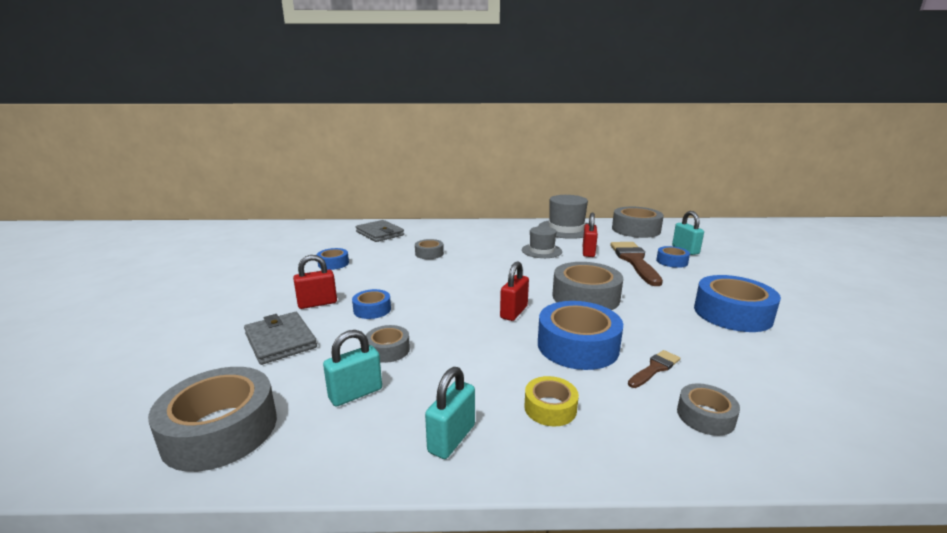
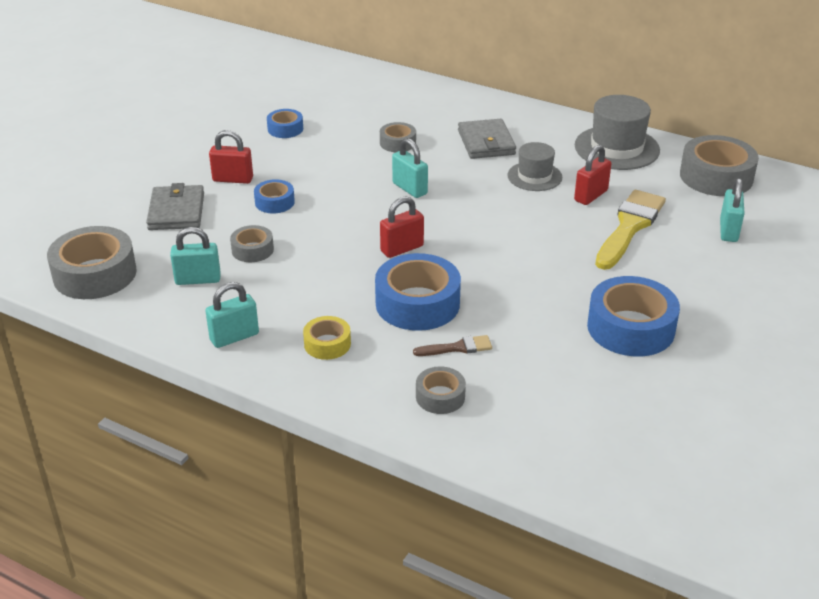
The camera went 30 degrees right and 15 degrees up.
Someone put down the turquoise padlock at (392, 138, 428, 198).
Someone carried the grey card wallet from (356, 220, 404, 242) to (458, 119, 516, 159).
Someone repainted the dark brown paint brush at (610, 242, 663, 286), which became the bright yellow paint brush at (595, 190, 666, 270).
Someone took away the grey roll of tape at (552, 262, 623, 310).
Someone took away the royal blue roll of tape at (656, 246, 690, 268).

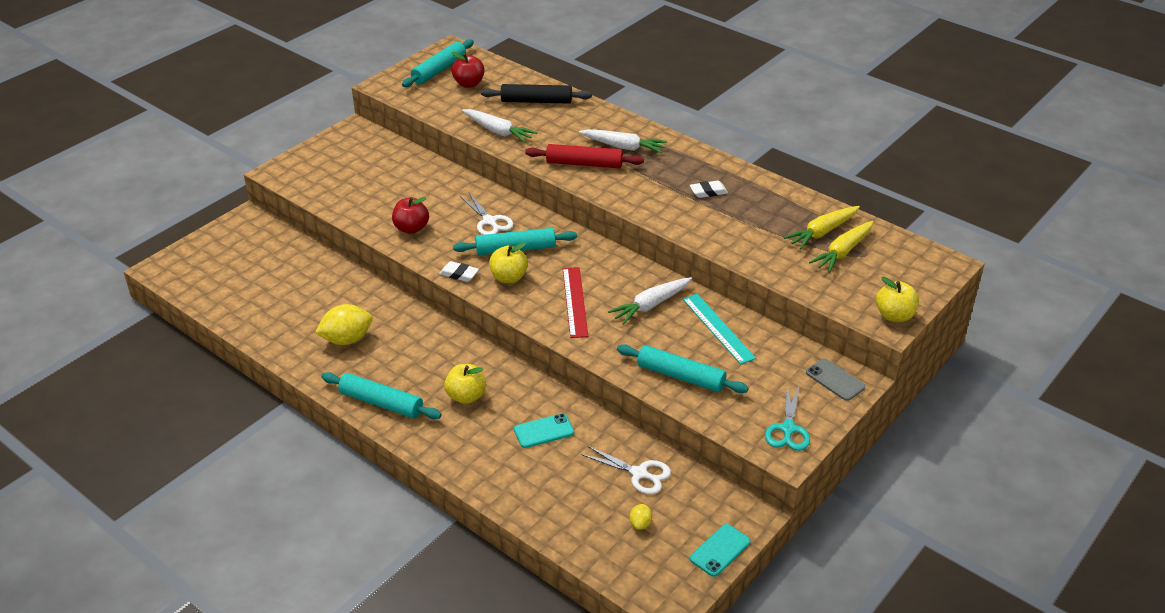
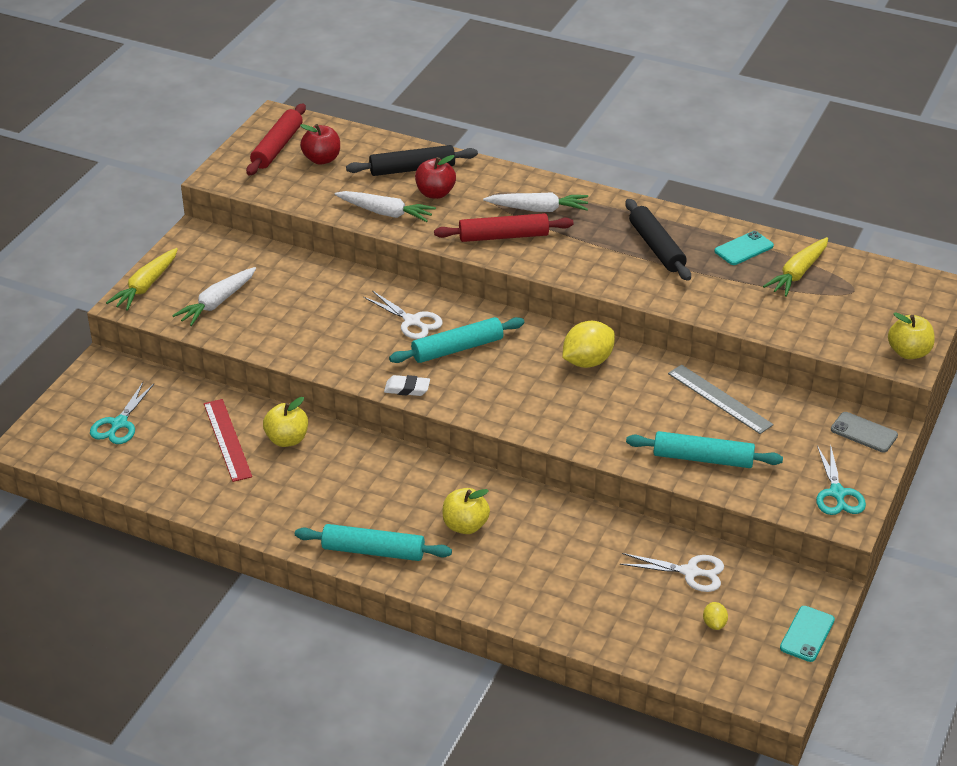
The camera went 15 degrees left and 0 degrees up.
Someone put down the turquoise scissors at (90, 382, 154, 444).
Someone carried the bright yellow toy carrot from (809, 221, 874, 273) to (106, 248, 178, 311).
Someone carried the snow-white toy carrot from (608, 277, 692, 325) to (172, 267, 256, 326).
Someone carried the red ruler from (563, 267, 588, 338) to (204, 399, 252, 482).
Someone repainted the turquoise dough roller at (402, 39, 474, 87), which became the red dough roller at (246, 104, 306, 175).
Someone carried the bright yellow apple fruit from (489, 242, 528, 283) to (263, 397, 308, 447).
Someone carried the red apple fruit from (392, 197, 429, 234) to (415, 155, 456, 199).
Someone carried the bright yellow lemon from (315, 304, 373, 345) to (562, 321, 615, 368).
Someone swapped the snow-white eraser at (690, 180, 728, 198) for the ebony dough roller at (625, 199, 691, 281).
Someone repainted the turquoise ruler at (683, 294, 756, 364), which became the grey ruler at (668, 365, 774, 434).
Someone carried the turquoise phone from (514, 413, 574, 448) to (715, 231, 774, 265).

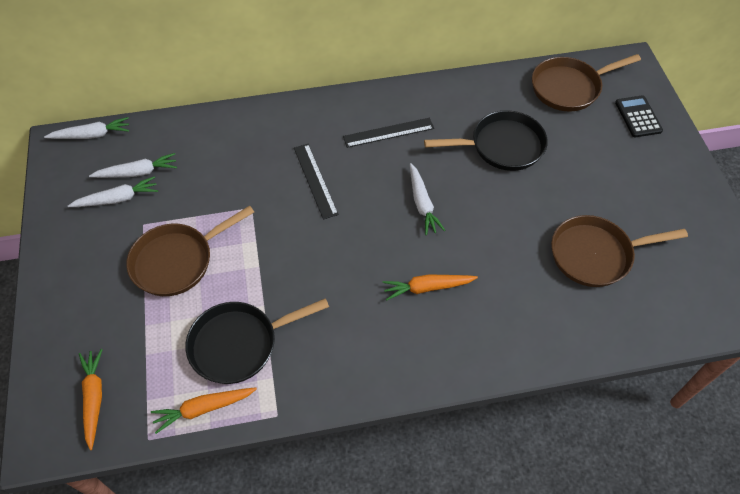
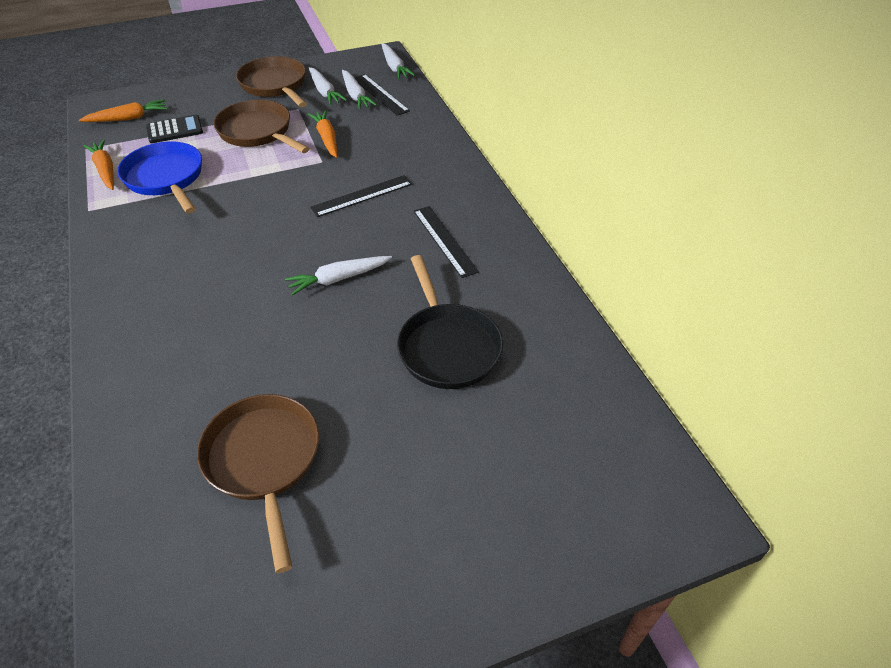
The camera went 80 degrees right and 10 degrees down.
Someone repainted the ebony frying pan at (185, 298, 329, 384), which became the royal blue frying pan at (117, 142, 202, 213).
Someone carried the ebony adding machine from (615, 95, 663, 137) to (146, 115, 203, 143).
Someone carried the dark brown frying pan from (532, 54, 641, 112) to (236, 56, 307, 107).
Someone carried the orange-coloured toy carrot from (382, 274, 478, 300) to (308, 110, 337, 158).
Someone put down the ebony ruler at (354, 74, 410, 116).

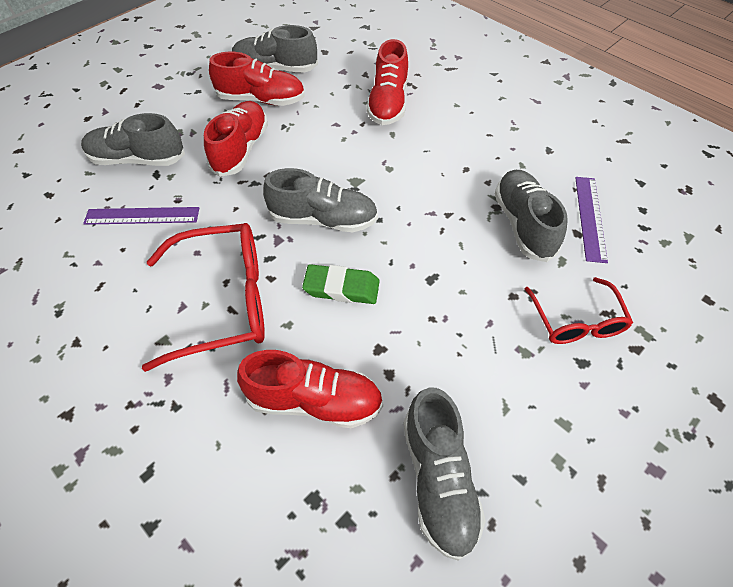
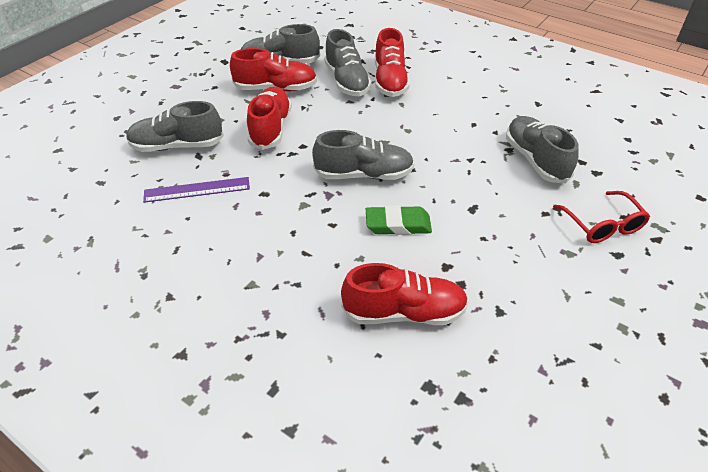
The camera went 10 degrees left and 10 degrees down.
Someone carried the grey sneaker from (403, 387, 486, 561) to (324, 29, 371, 96).
Someone took away the red spectacles at (142, 223, 265, 372).
Someone took away the violet ruler at (575, 177, 608, 263).

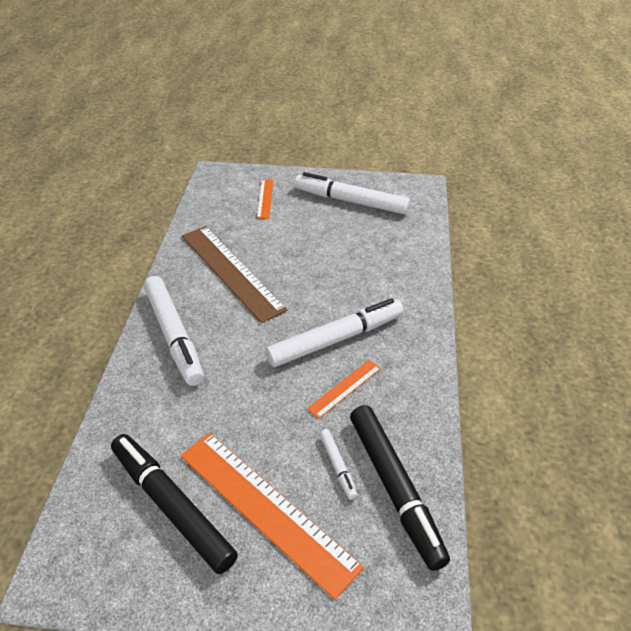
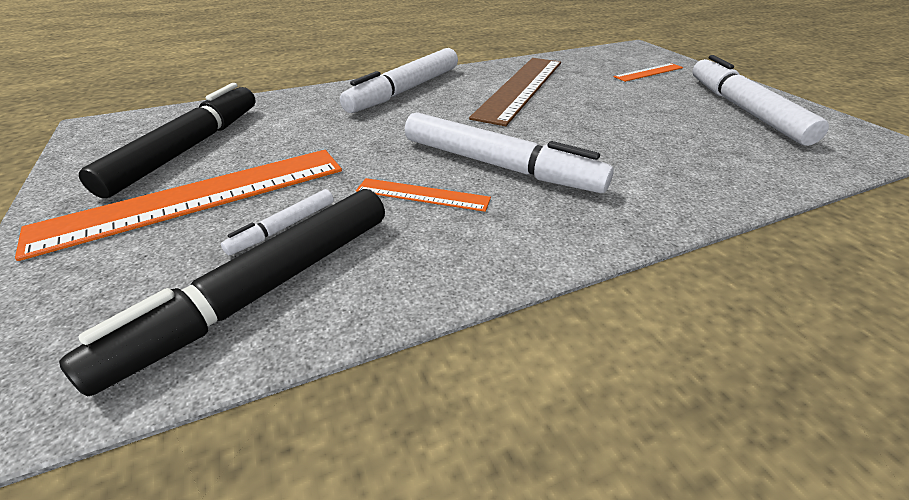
The camera went 60 degrees right and 5 degrees down.
Someone rotated the orange-coloured ruler at (180, 433, 364, 600) by 45 degrees clockwise.

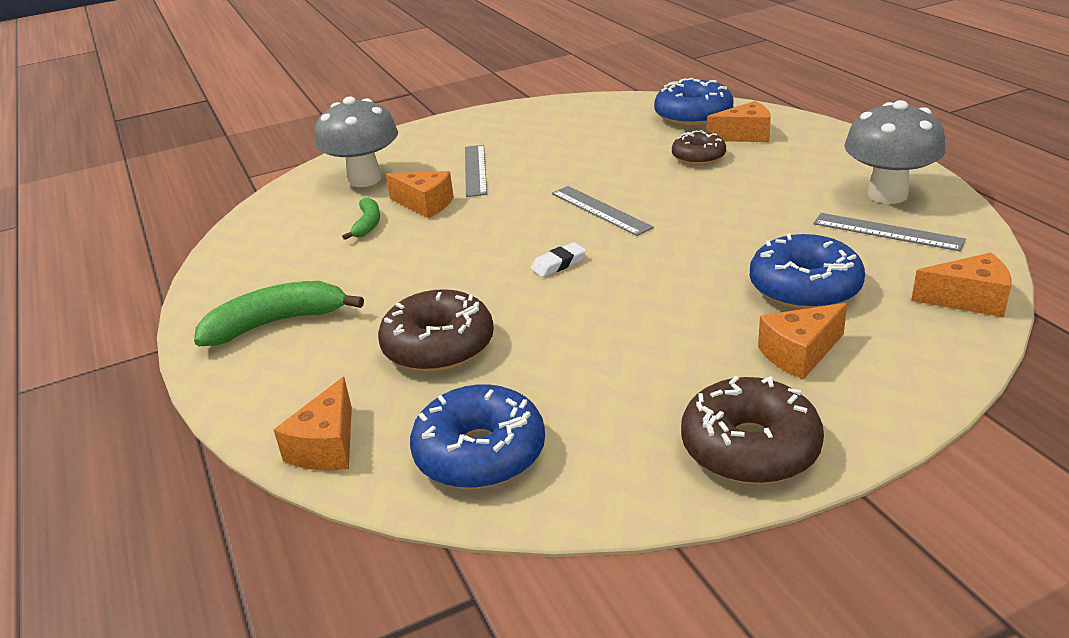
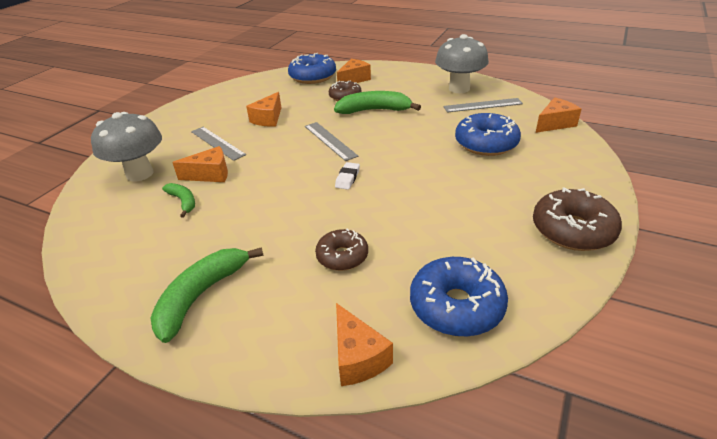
The camera went 40 degrees left and 5 degrees up.
Someone carried the orange-coloured cheese wedge from (758, 303, 847, 380) to (246, 92, 281, 127).
Someone rotated the grey ruler at (552, 186, 654, 236) by 45 degrees clockwise.
Someone scaled the dark brown donut at (378, 289, 494, 372) by 0.63.
Someone put down the emerald banana at (334, 91, 421, 114).

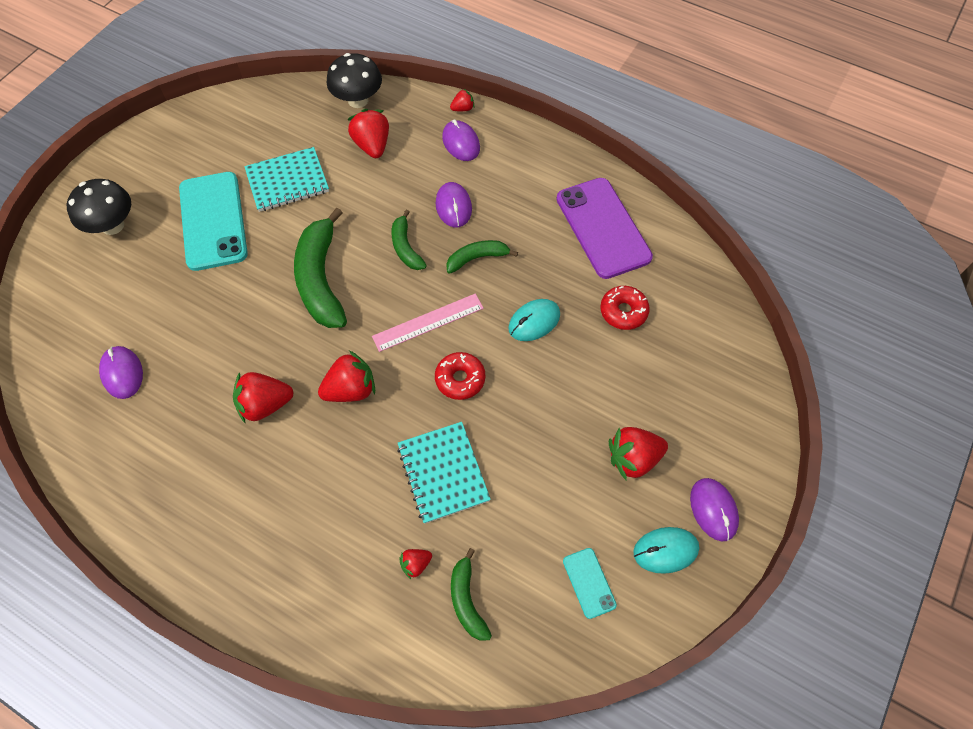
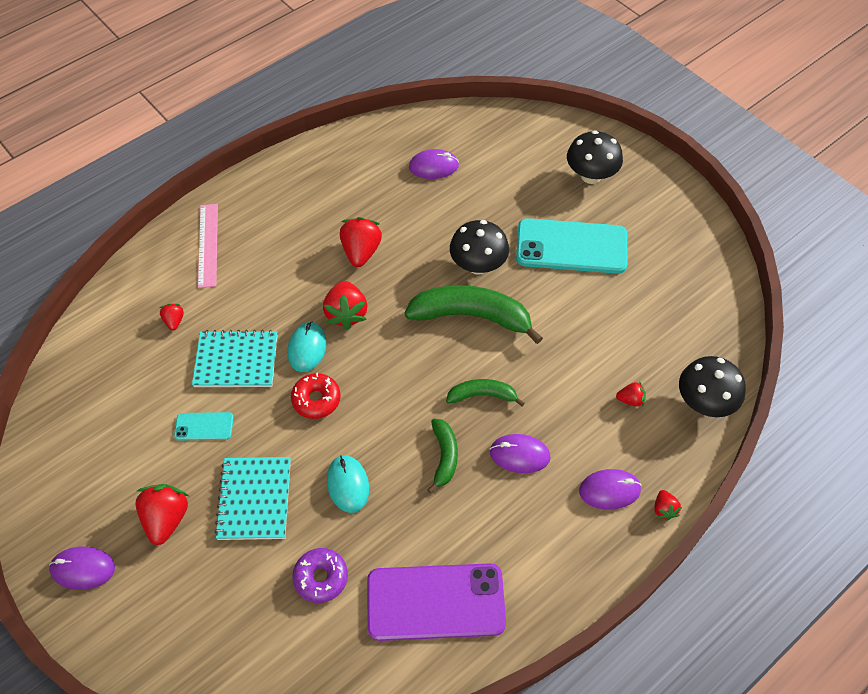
The camera went 110 degrees right and 5 degrees down.
Someone carried the turquoise phone from (563, 548, 617, 619) to (174, 412, 233, 440).
Someone carried the rose-pink ruler from (372, 293, 484, 352) to (198, 204, 218, 288).
Someone carried the turquoise notepad from (244, 147, 329, 212) to (214, 457, 291, 540).
Someone carried the turquoise PC mouse from (633, 527, 699, 574) to (287, 321, 327, 372).
Someone repainted the red donut at (600, 286, 650, 330), which became the violet donut at (292, 548, 348, 603).
Someone put down the ebony mushroom at (450, 220, 509, 275).
Someone scaled the red berry at (347, 109, 389, 158) by 0.53.
Someone took away the emerald banana at (451, 548, 492, 641).

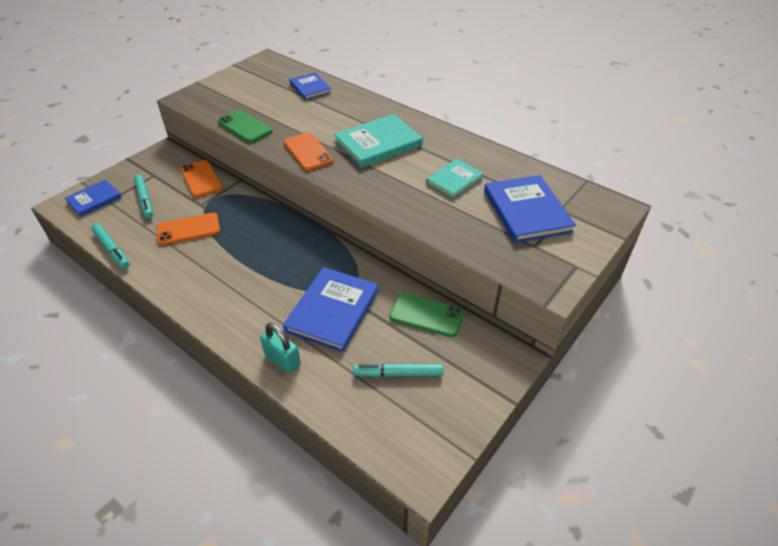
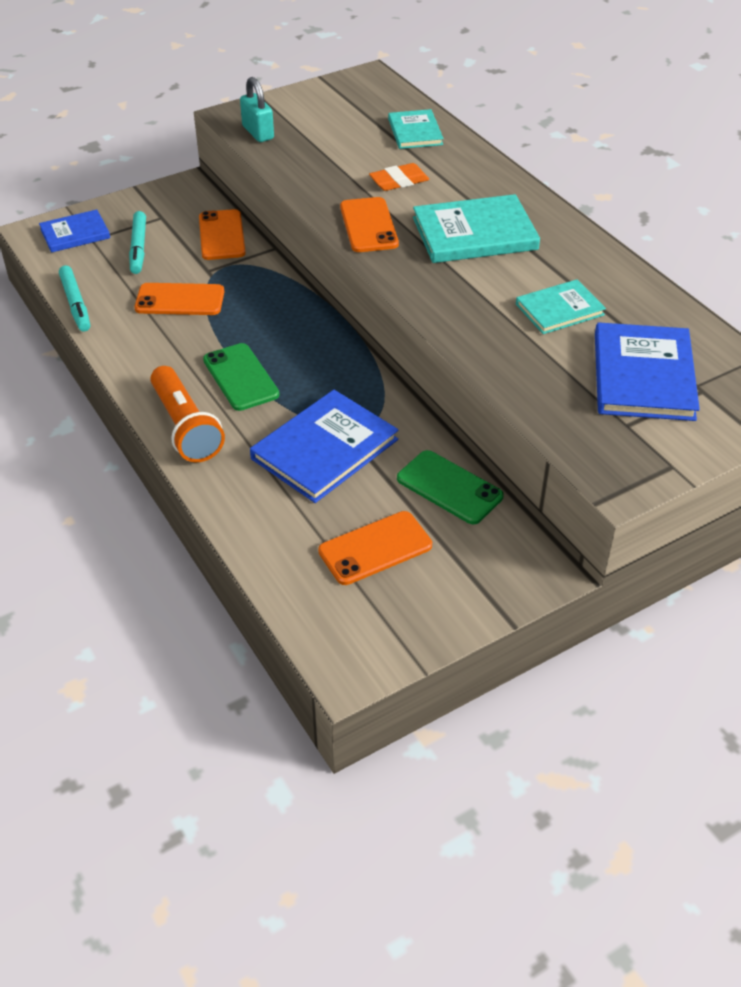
The camera went 20 degrees right and 0 degrees up.
Someone put down the orange-coloured pocket torch at (150, 366, 225, 462).
Someone carried the emerald phone from (218, 110, 273, 143) to (203, 343, 280, 411).
Someone carried the turquoise padlock from (260, 323, 301, 373) to (240, 77, 274, 142).
Someone swapped the turquoise marker at (353, 363, 443, 377) for the orange-coloured phone at (318, 511, 432, 585).
Someone put down the orange-coloured eraser at (369, 163, 429, 191).
Someone repainted the royal blue book at (289, 72, 332, 100), which became the turquoise book at (388, 109, 444, 149).

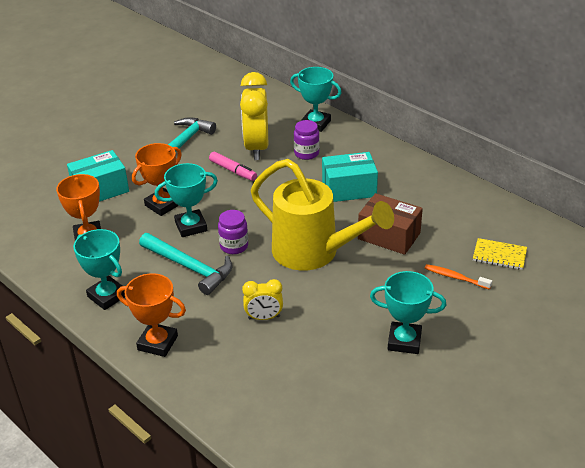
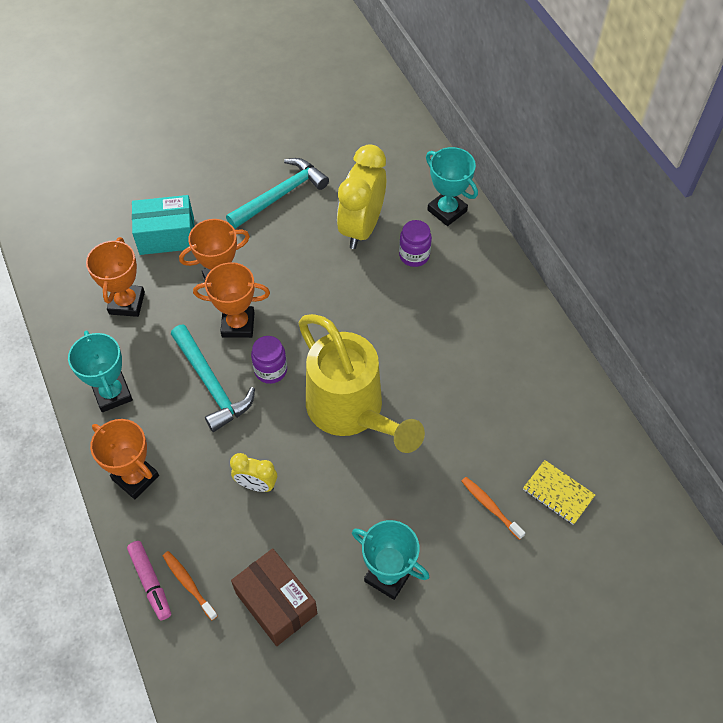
The camera went 20 degrees right and 20 degrees up.
Someone carried the rose-pink marker from (209, 152, 257, 181) to (127, 541, 171, 620).
Someone put down the orange-coloured tooth brush at (163, 551, 218, 621).
Someone repainted the turquoise award cup at (155, 163, 218, 237), which became the orange-coloured award cup at (193, 262, 270, 338).
Someone carried the dark brown parcel from (358, 193, 423, 255) to (231, 548, 317, 646).
Someone took away the turquoise parcel at (322, 152, 378, 202).

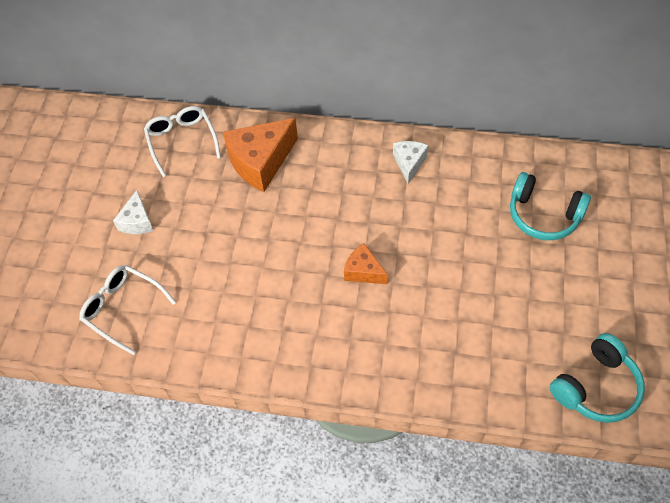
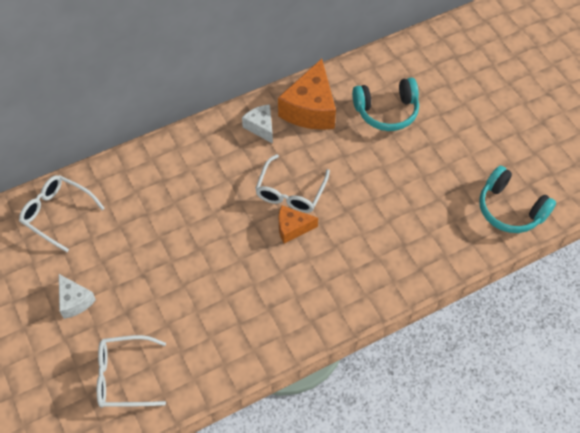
The camera went 40 degrees left and 0 degrees up.
Someone put down the snow-white spectacles at (255, 154, 330, 213).
Someone carried the orange-coloured cheese wedge from (223, 118, 298, 192) to (278, 59, 336, 130).
Someone rotated the turquoise headphones at (549, 333, 645, 423) by 120 degrees clockwise.

